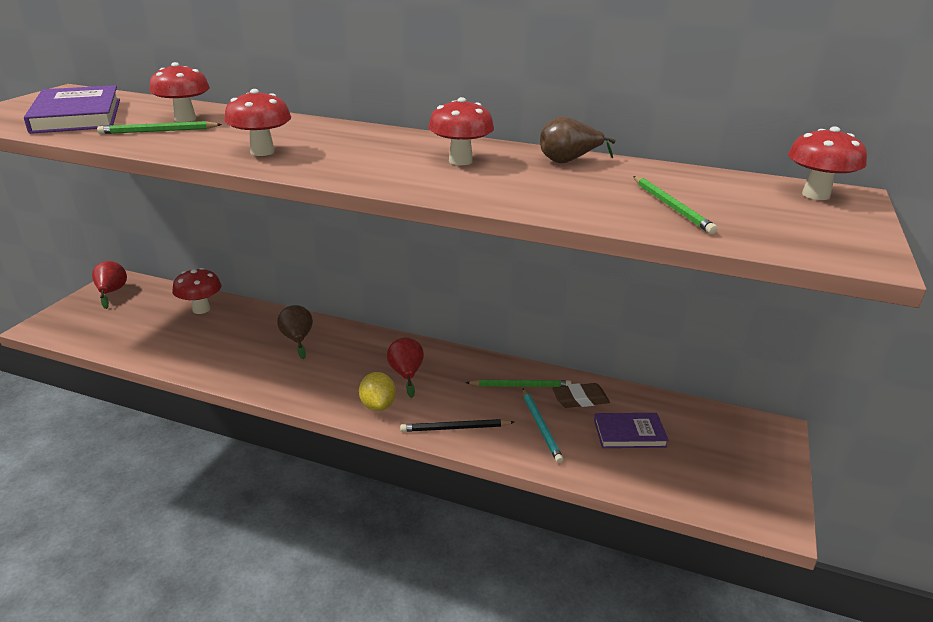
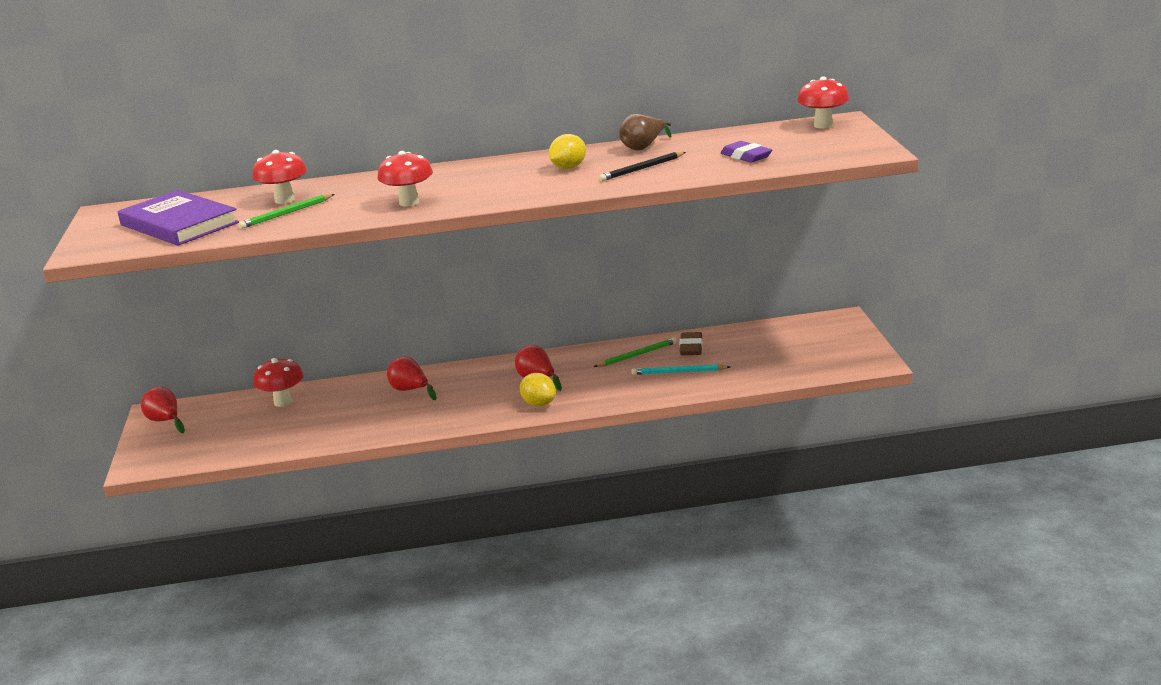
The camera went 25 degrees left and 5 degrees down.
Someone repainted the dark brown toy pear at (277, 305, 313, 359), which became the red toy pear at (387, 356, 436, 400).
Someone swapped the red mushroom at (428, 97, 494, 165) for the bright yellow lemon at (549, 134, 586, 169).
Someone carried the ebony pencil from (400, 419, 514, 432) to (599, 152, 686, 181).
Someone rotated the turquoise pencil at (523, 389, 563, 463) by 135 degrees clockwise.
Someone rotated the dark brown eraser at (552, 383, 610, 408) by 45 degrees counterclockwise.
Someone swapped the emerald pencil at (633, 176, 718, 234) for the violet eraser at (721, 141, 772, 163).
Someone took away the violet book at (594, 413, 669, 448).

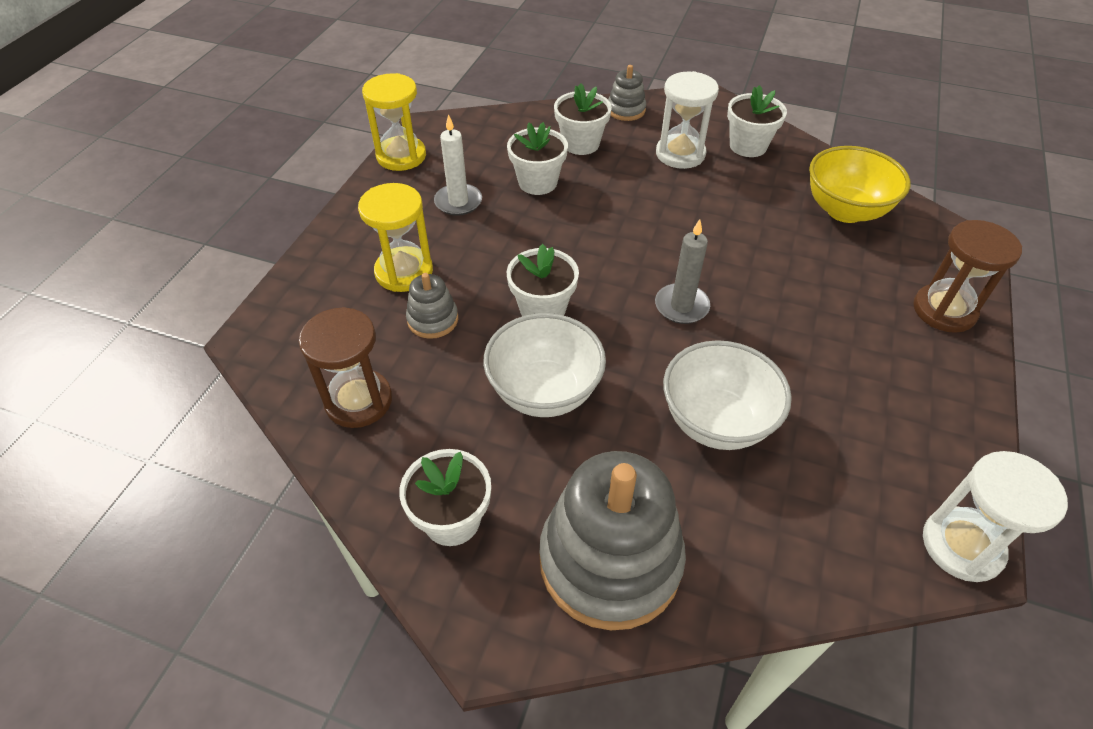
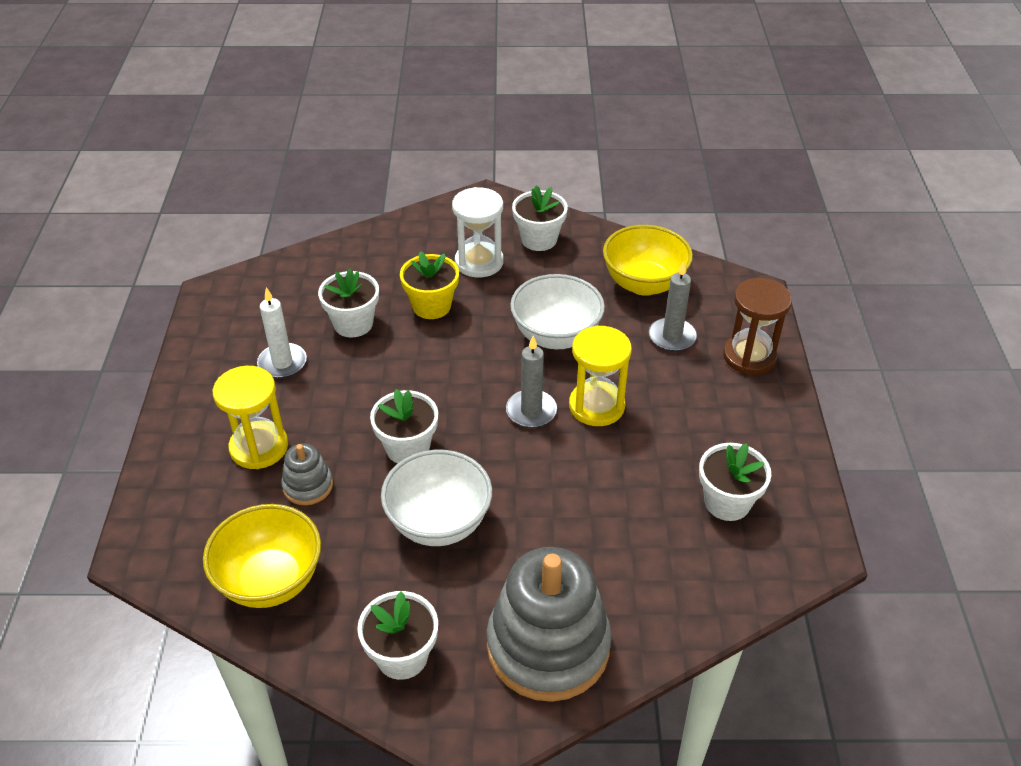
The camera went 20 degrees left and 5 degrees down.
Someone swapped the dark brown sand timer at (299, 307, 392, 428) for the bright yellow deep dish at (203, 504, 321, 608).
Someone put down the bright yellow plant pot at (400, 251, 459, 319).
Someone carried the snow-white deep dish from (663, 340, 792, 450) to (510, 274, 605, 349).
Someone carried the bright yellow sand timer from (362, 73, 426, 171) to (569, 325, 632, 426).
Someone put down the grey wax candle at (649, 261, 697, 352).
Someone carried the snow-white plant pot from (554, 83, 612, 155) to (699, 443, 771, 521).
Someone took away the grey stacking toy at (608, 65, 646, 121).
Someone took away the snow-white sand timer at (923, 451, 1068, 582).

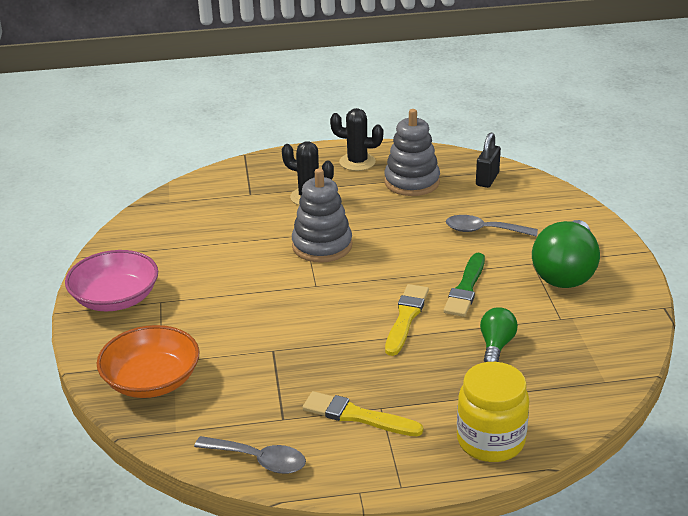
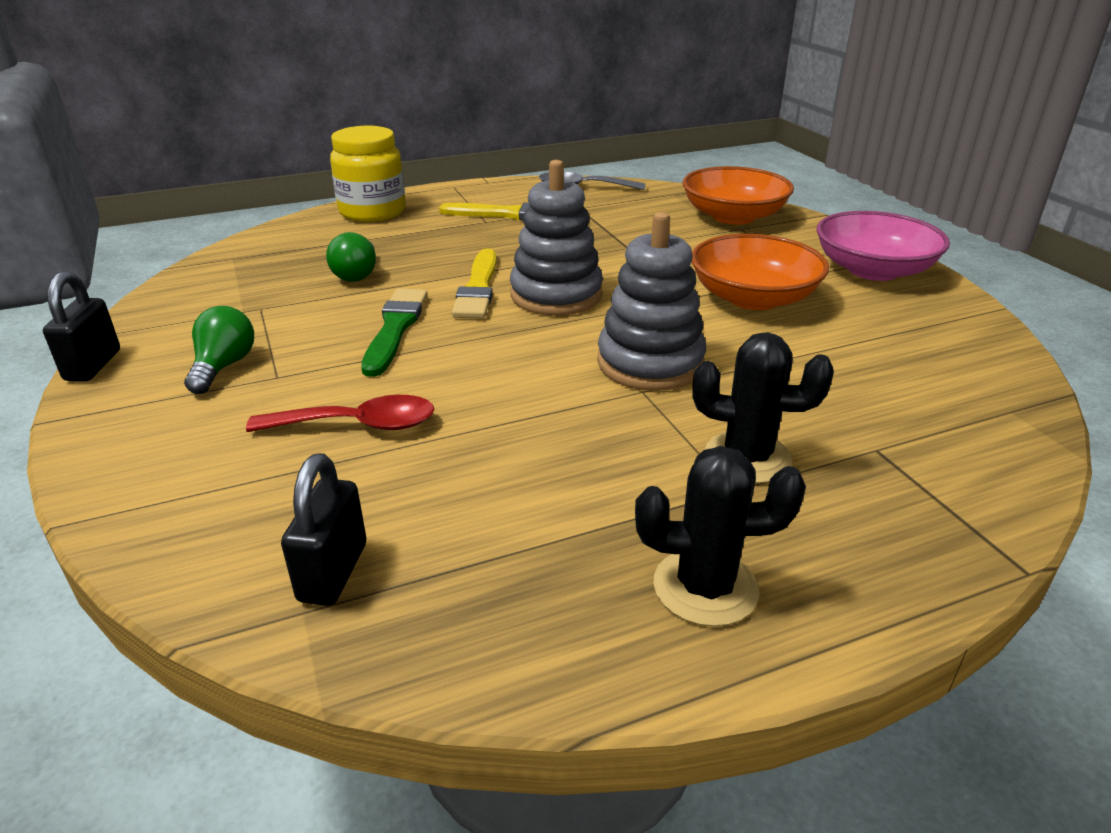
The camera went 165 degrees right and 0 degrees up.
Someone put down the ebony padlock at (43, 271, 120, 381).
Someone scaled the emerald lightbulb at (532, 220, 600, 288) by 0.52.
Someone repainted the grey tablespoon at (446, 215, 538, 237), which became the red tablespoon at (246, 395, 435, 432).
Someone carried the grey stacking toy from (384, 109, 440, 196) to (510, 160, 603, 315).
Someone put down the orange-coloured deep dish at (691, 234, 829, 310).

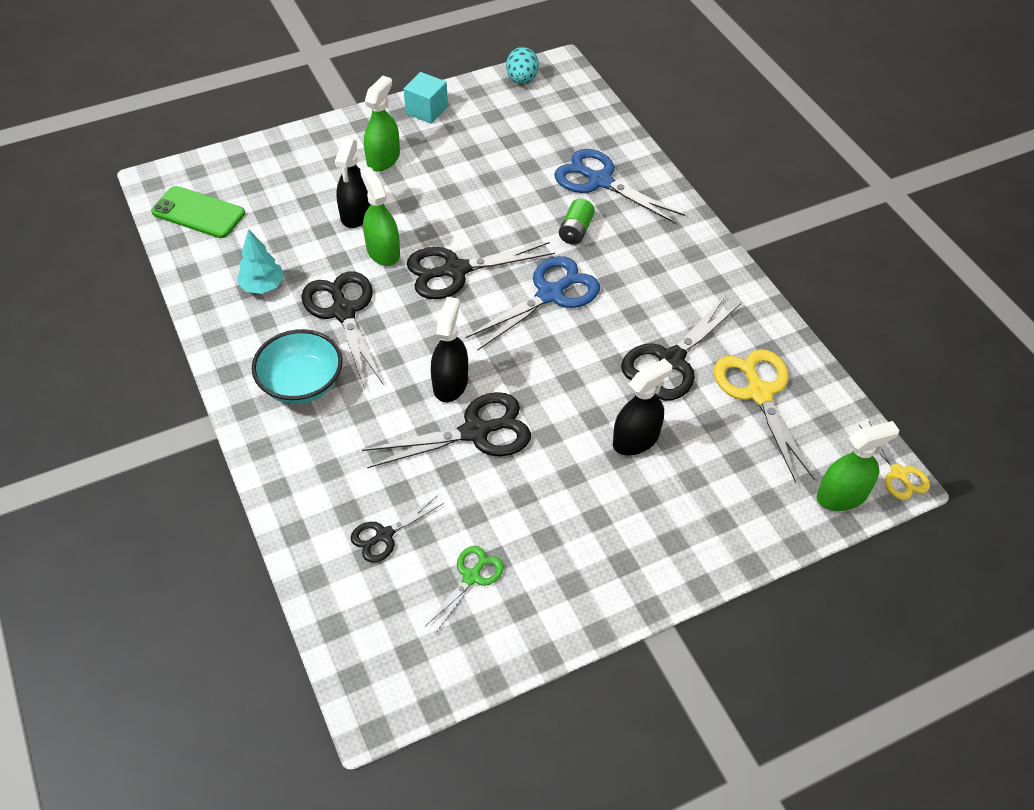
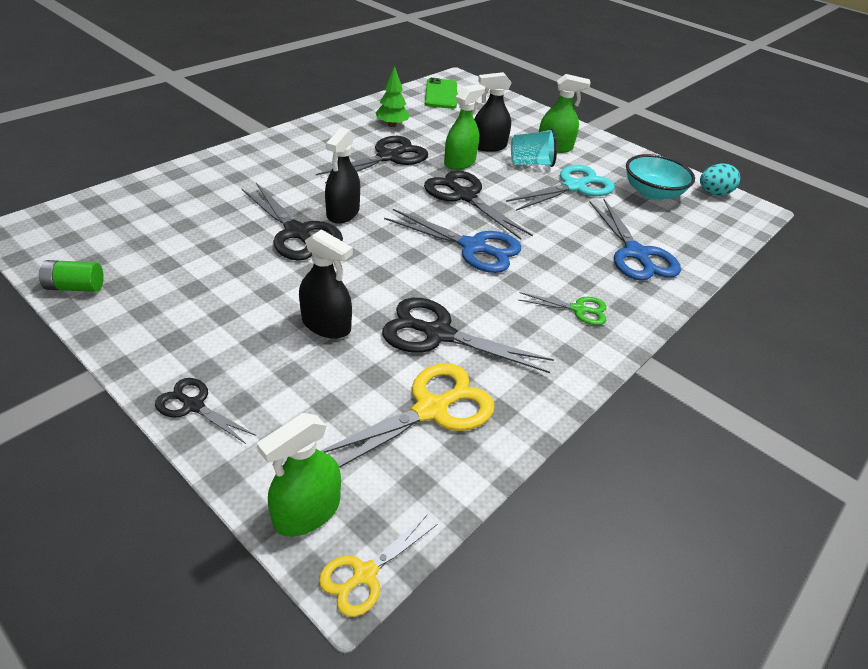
The camera went 65 degrees right and 10 degrees down.
Someone carried the emerald power cell from (559, 199, 595, 245) to (39, 260, 104, 292).
Someone carried the ebony scissors from (351, 495, 444, 563) to (155, 378, 256, 444).
Someone rotated the emerald spray bottle at (817, 421, 900, 511) by 90 degrees clockwise.
Someone rotated the ebony spray bottle at (431, 297, 468, 402) by 120 degrees clockwise.
Someone repainted the turquoise tree at (237, 229, 284, 294), which became the emerald tree at (375, 66, 410, 127).
Someone put down the turquoise scissors at (506, 165, 615, 211).
Someone put down the turquoise beaker at (511, 128, 557, 167).
Someone carried the emerald scissors from (426, 546, 504, 634) to (518, 292, 607, 325).
Someone rotated the royal blue scissors at (554, 149, 685, 224) by 150 degrees clockwise.
Someone carried the turquoise deep dish from (252, 329, 343, 404) to (626, 154, 695, 200).
Someone took away the turquoise block at (404, 72, 448, 124).

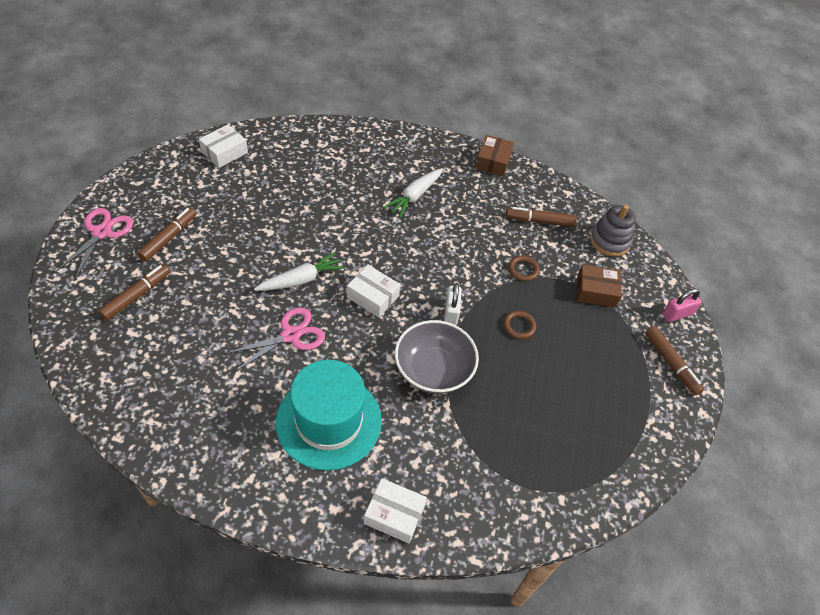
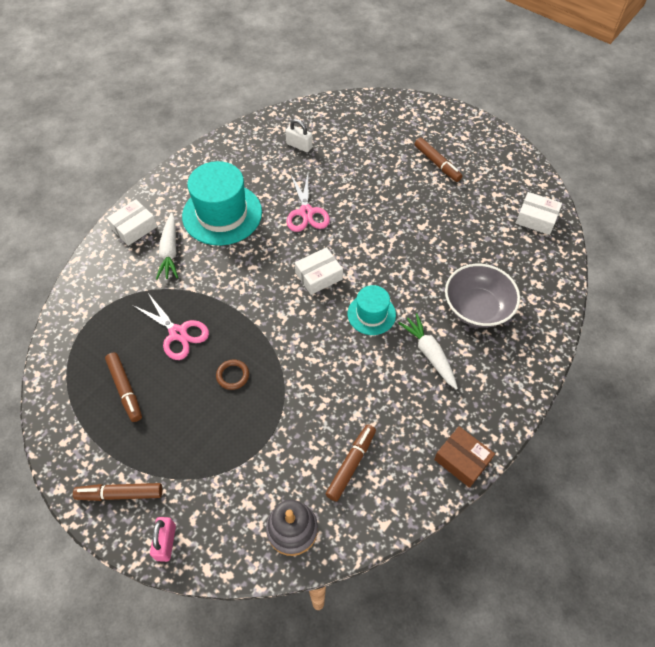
The camera went 120 degrees right and 5 degrees up.
Someone carried the dark brown marker from (98, 264, 170, 321) to (105, 353, 142, 422).
Someone carried the rose-pink scissors from (55, 208, 133, 279) to (132, 293, 209, 360).
Someone carried the snow-white toy carrot from (254, 252, 345, 291) to (156, 213, 178, 280).
Someone carried the snow-white padlock from (444, 283, 462, 325) to (286, 119, 313, 152).
Someone put down the turquoise top hat at (348, 285, 396, 335).
Someone carried the grey deep dish from (395, 320, 479, 394) to (445, 264, 520, 328).
Someone rotated the snow-white parcel at (199, 124, 248, 168) by 45 degrees counterclockwise.
Someone took away the dark brown hoop at (508, 256, 540, 281).
Someone took away the dark brown parcel at (577, 264, 622, 308).

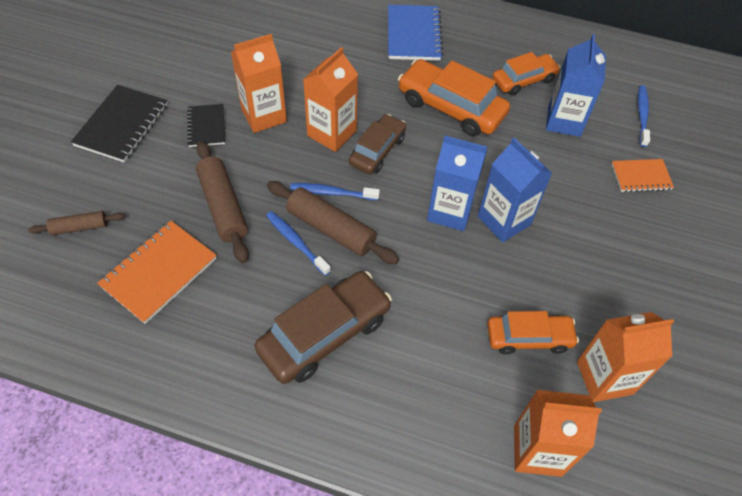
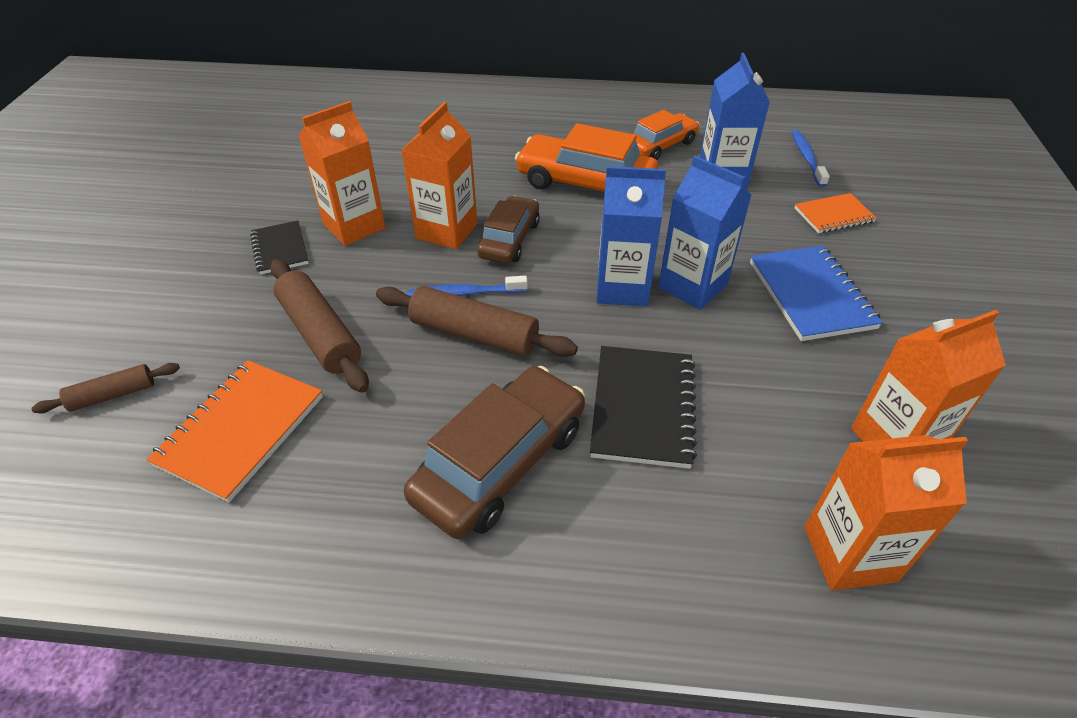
The camera went 10 degrees left and 10 degrees down.
Someone carried the ebony notepad from (71, 85, 168, 162) to (590, 346, 697, 469).
Someone carried the royal blue notepad from (388, 5, 443, 61) to (750, 246, 883, 341).
Someone took away the royal blue tooth brush at (266, 211, 331, 276).
Someone took away the orange-coloured toy car at (487, 311, 579, 354).

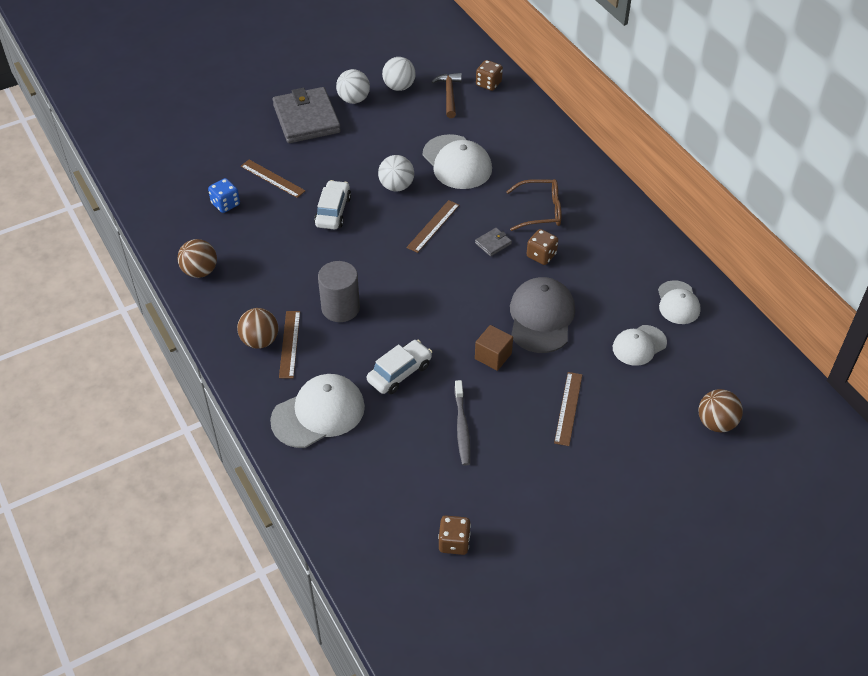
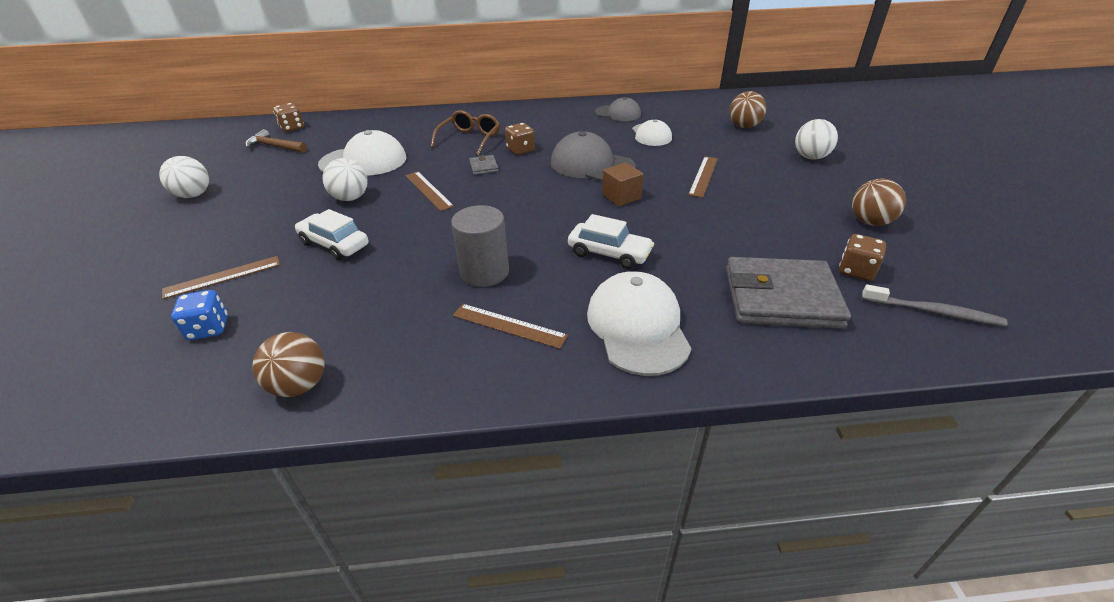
The camera went 65 degrees left and 10 degrees down.
Someone rotated the snow-white toy car at (367, 340, 432, 394) by 135 degrees clockwise.
Someone repainted the snow-white peaked cap at (658, 280, 701, 324), which became the grey peaked cap at (595, 97, 641, 121).
Someone rotated the dark brown ruler at (554, 372, 582, 446) by 75 degrees clockwise.
Someone carried the grey card wallet from (273, 87, 341, 143) to (726, 257, 851, 329).
Someone carried the snow-white play ball from (382, 57, 416, 91) to (795, 119, 838, 160).
Someone carried the dark brown play ball from (237, 308, 278, 349) to (852, 178, 906, 226).
Someone carried the grey tooth brush from (454, 380, 471, 466) to (862, 284, 1008, 327).

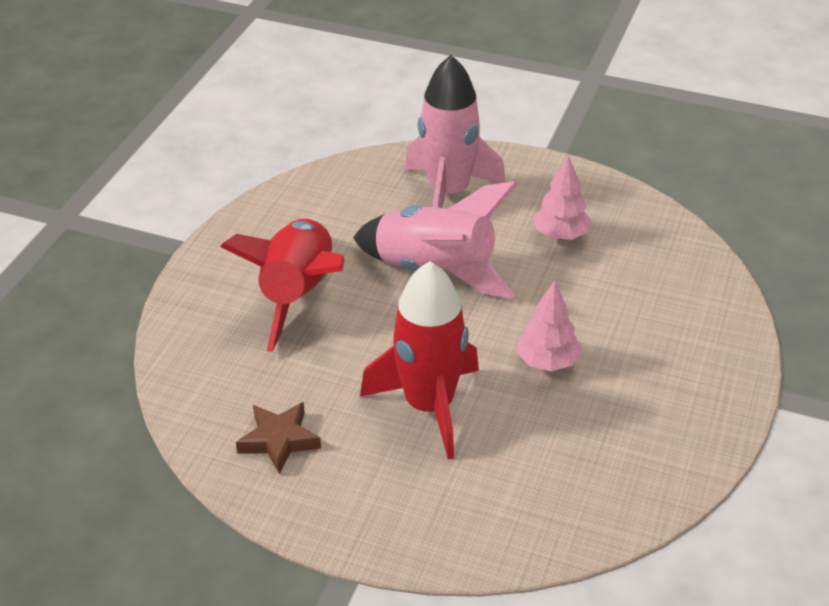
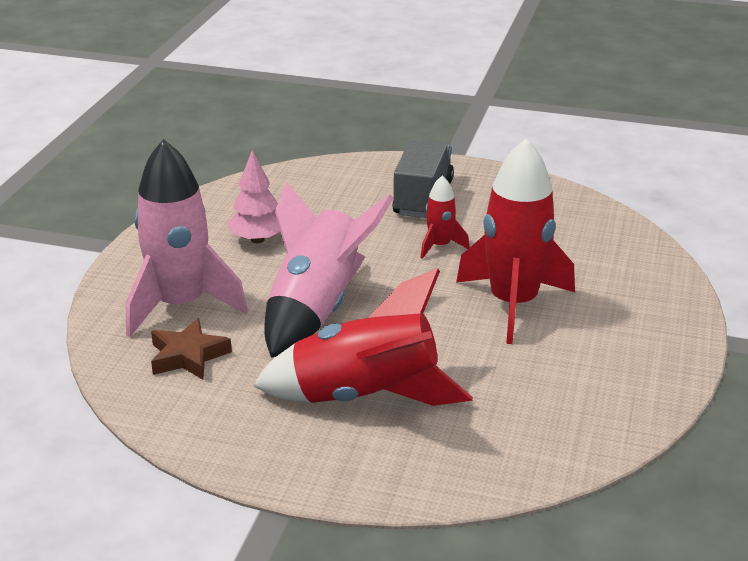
The camera went 95 degrees left and 10 degrees down.
Someone carried the dark brown five-pointed star from (236, 402, 321, 474) to (151, 318, 232, 379).
Someone put down the grey lorry at (392, 140, 454, 218).
Someone swapped the rose-pink tree at (517, 281, 582, 371) for the red toy rocket at (420, 175, 470, 259).

